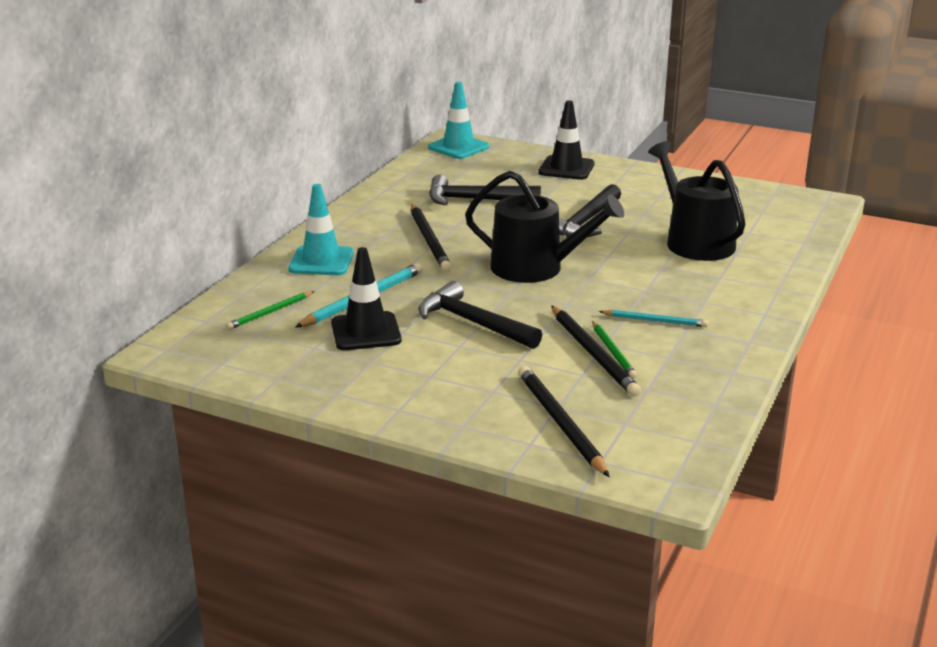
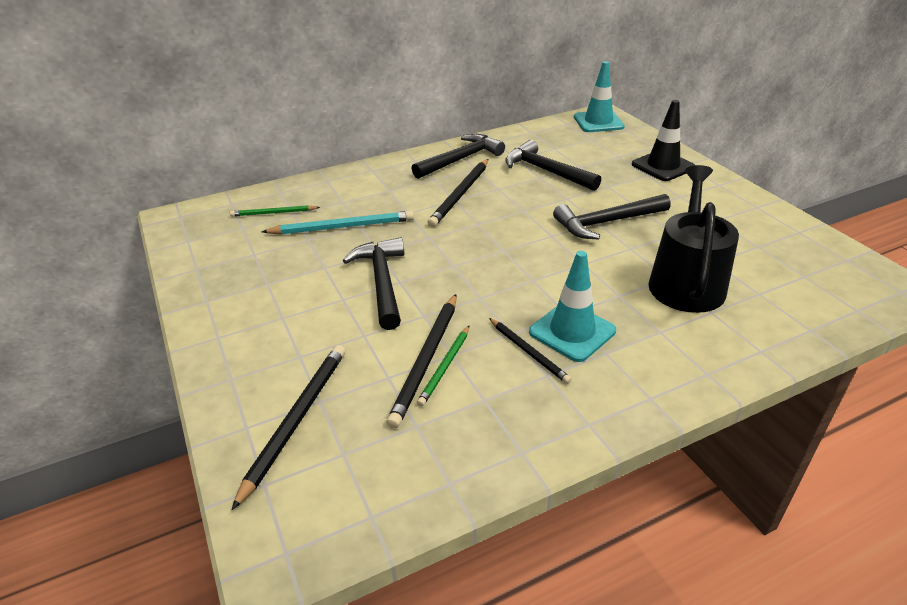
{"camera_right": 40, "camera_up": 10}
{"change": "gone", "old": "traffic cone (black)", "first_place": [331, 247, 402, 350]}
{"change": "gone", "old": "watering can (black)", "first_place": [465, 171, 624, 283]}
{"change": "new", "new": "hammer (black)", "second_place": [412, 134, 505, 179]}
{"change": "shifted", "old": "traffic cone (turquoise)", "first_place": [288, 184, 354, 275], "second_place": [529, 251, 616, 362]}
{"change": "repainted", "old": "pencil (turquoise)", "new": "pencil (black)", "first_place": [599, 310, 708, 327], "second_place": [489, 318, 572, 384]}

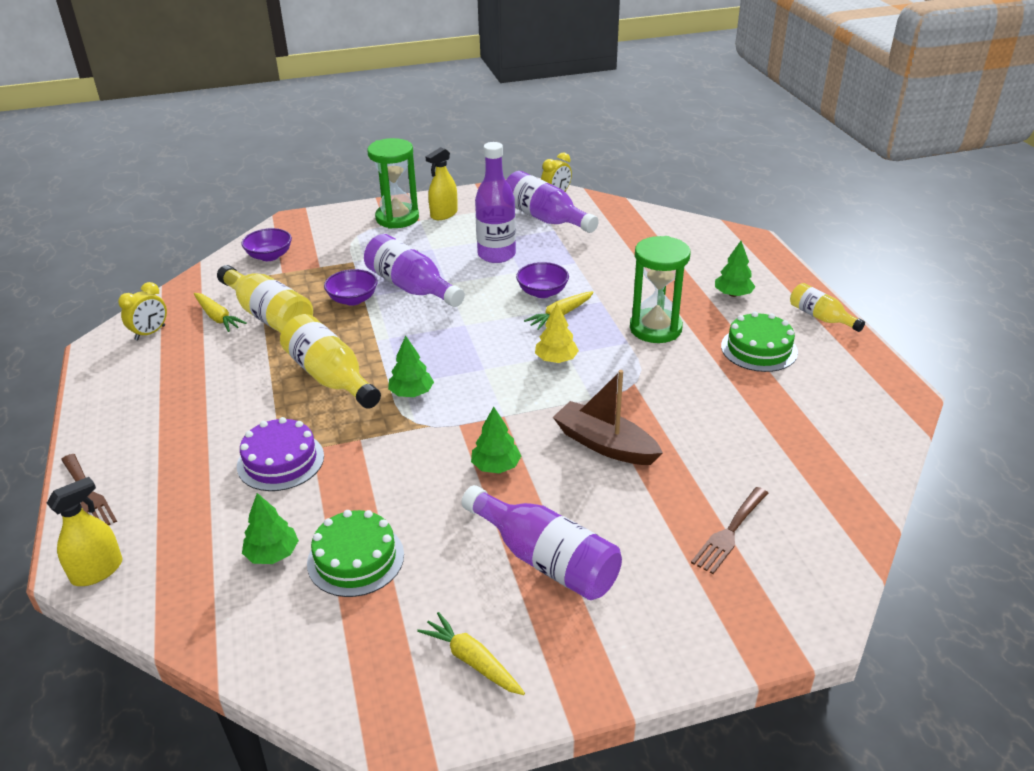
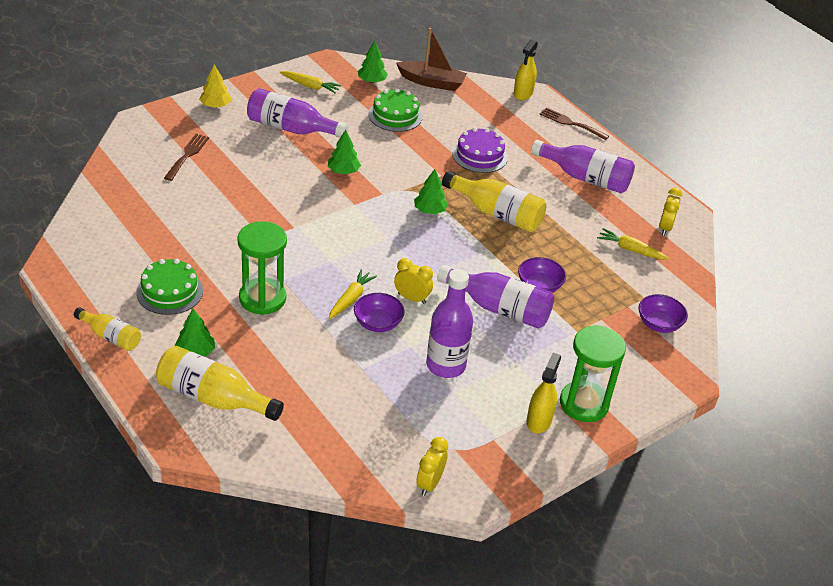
{"camera_right": 155, "camera_up": 5}
{"change": "new", "new": "clock (yellow)", "second_place": [394, 258, 433, 304]}
{"change": "shifted", "old": "bottle (yellow)", "first_place": [217, 265, 313, 333], "second_place": [156, 346, 284, 421]}
{"change": "shifted", "old": "tree (green)", "first_place": [242, 493, 299, 564], "second_place": [358, 41, 388, 83]}
{"change": "shifted", "old": "bottle (purple)", "first_place": [506, 171, 599, 233], "second_place": [531, 140, 635, 193]}
{"change": "shifted", "old": "tree (yellow)", "first_place": [535, 304, 579, 363], "second_place": [199, 64, 231, 108]}
{"change": "shifted", "old": "boat (brown)", "first_place": [553, 370, 663, 465], "second_place": [396, 28, 467, 91]}

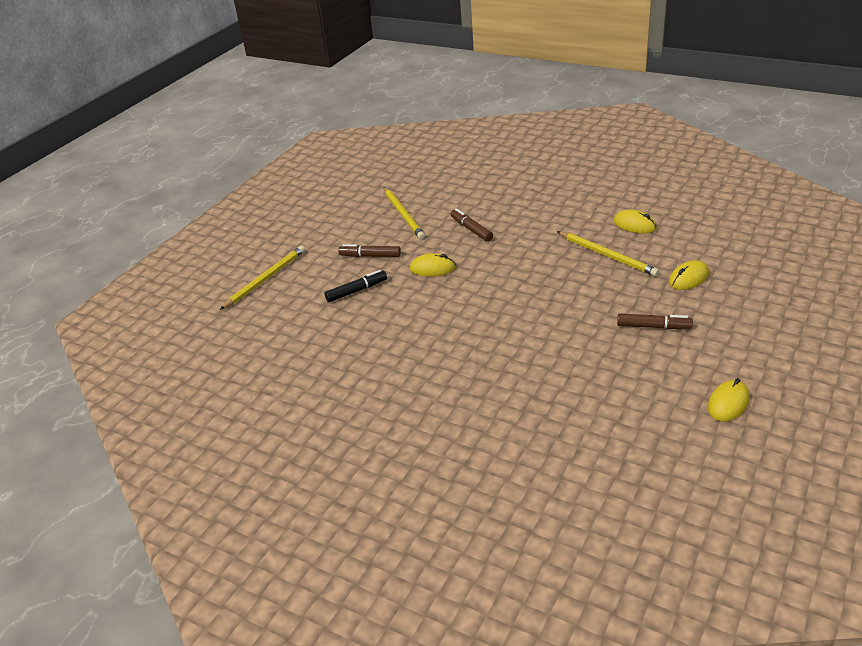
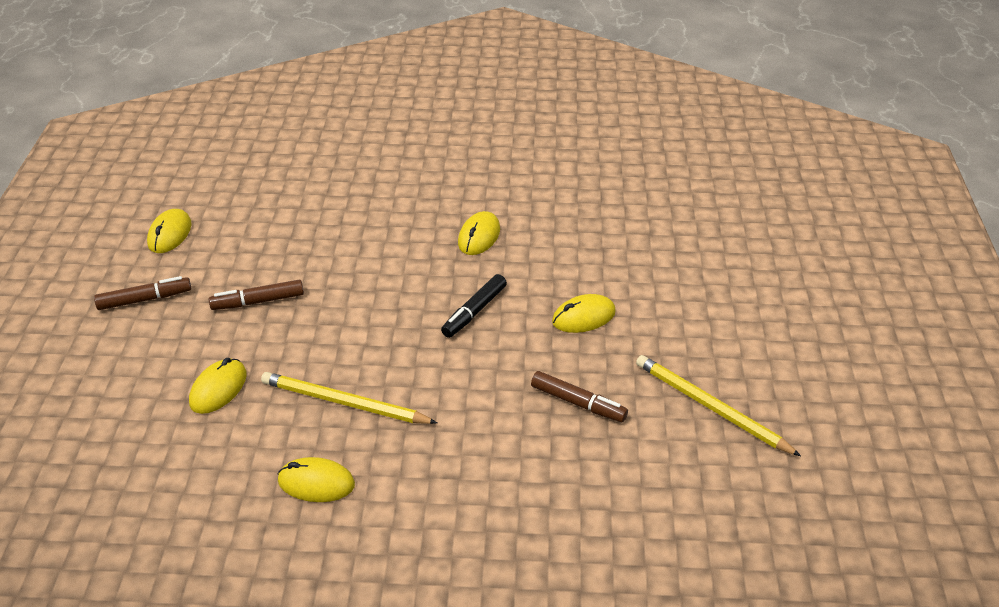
{"camera_right": 150, "camera_up": 5}
{"change": "gone", "old": "pencil (yellow)", "first_place": [220, 246, 305, 310]}
{"change": "new", "new": "mouse (yellow)", "second_place": [458, 211, 500, 255]}
{"change": "shifted", "old": "marker (black)", "first_place": [324, 270, 387, 302], "second_place": [441, 274, 507, 338]}
{"change": "shifted", "old": "marker (brown)", "first_place": [338, 244, 401, 257], "second_place": [94, 276, 191, 310]}

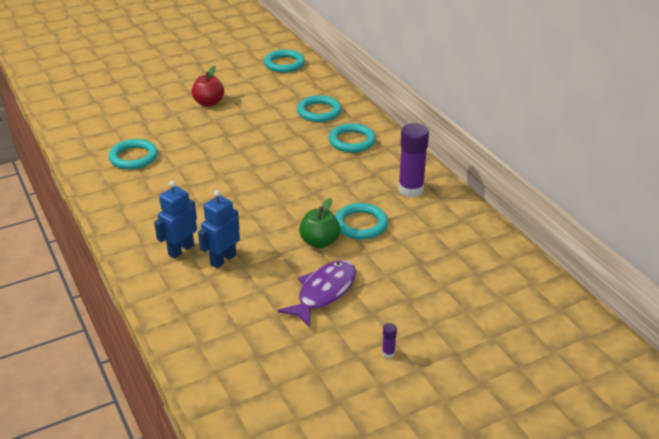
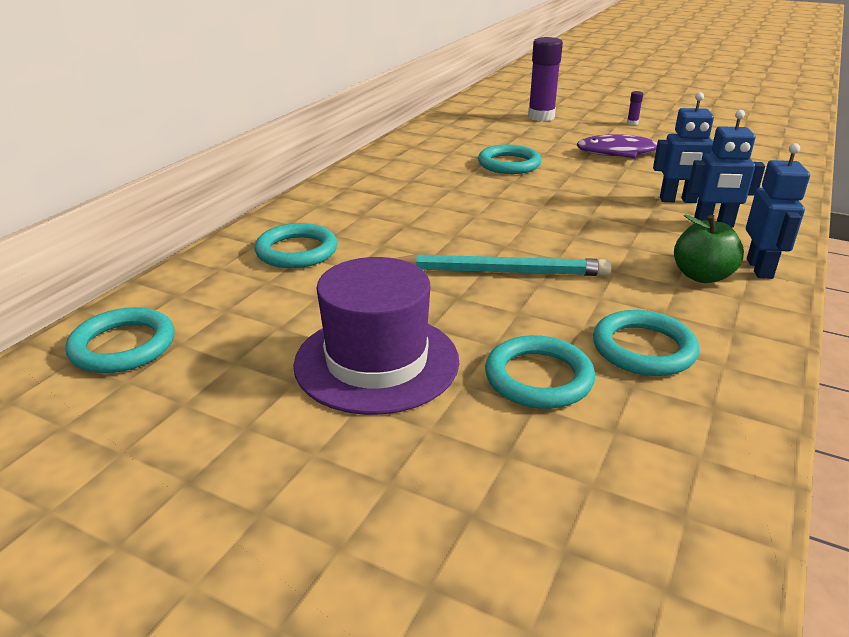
{"camera_right": -125, "camera_up": -5}
{"change": "new", "new": "pencil (turquoise)", "second_place": [395, 254, 612, 276]}
{"change": "new", "new": "robot (blue)", "second_place": [746, 143, 810, 279]}
{"change": "shifted", "old": "apple (green)", "first_place": [299, 198, 340, 248], "second_place": [674, 214, 744, 283]}
{"change": "shifted", "old": "ring (turquoise)", "first_place": [329, 123, 376, 153], "second_place": [485, 335, 595, 409]}
{"change": "shifted", "old": "glue stick (purple)", "first_place": [398, 123, 429, 197], "second_place": [528, 37, 563, 121]}
{"change": "swapped", "old": "apple (red)", "new": "hat (purple)", "first_place": [192, 66, 224, 107], "second_place": [293, 257, 459, 415]}

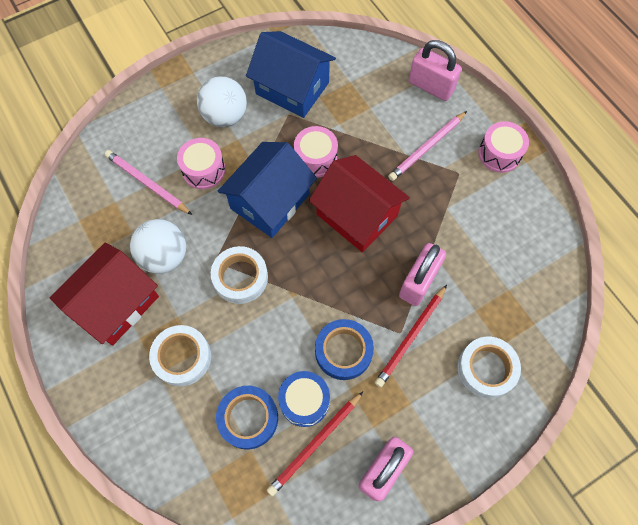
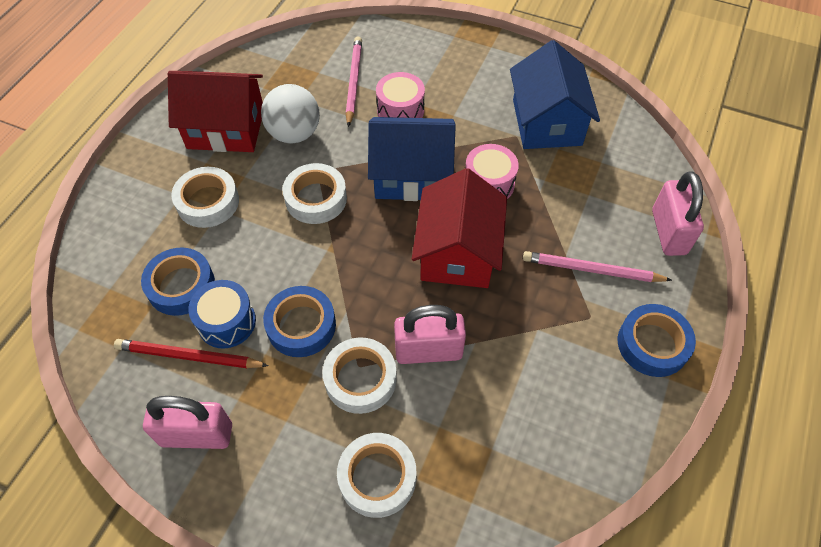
{"camera_right": 55, "camera_up": -10}
{"change": "gone", "old": "ball (white)", "first_place": [197, 76, 247, 127]}
{"change": "swapped", "old": "pencil (red)", "new": "tape (white)", "first_place": [375, 285, 447, 387], "second_place": [322, 337, 397, 414]}
{"change": "swapped", "old": "drum (pink)", "new": "tape (blue)", "first_place": [478, 121, 529, 173], "second_place": [618, 304, 696, 377]}

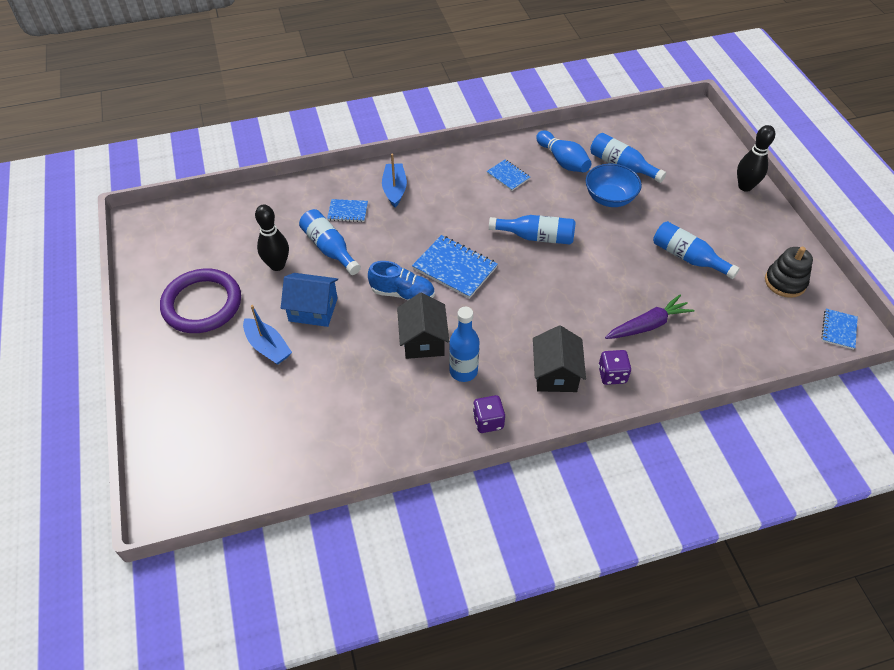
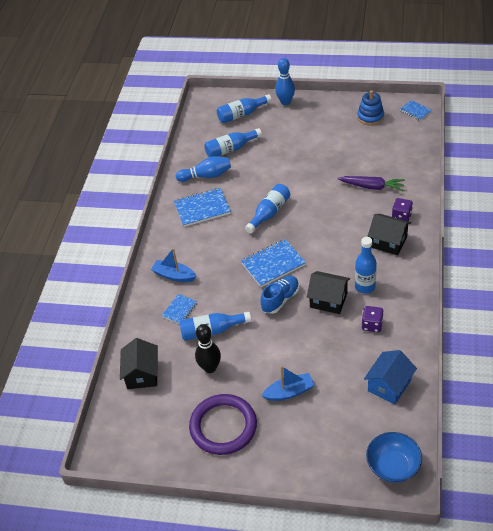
{"camera_right": -60, "camera_up": -5}
{"change": "new", "new": "house (black)", "second_place": [120, 338, 158, 389]}
{"change": "shifted", "old": "house (blue)", "first_place": [281, 273, 338, 327], "second_place": [364, 350, 417, 404]}
{"change": "shifted", "old": "dice (purple)", "first_place": [473, 395, 505, 433], "second_place": [362, 306, 383, 332]}
{"change": "shifted", "old": "bowl (blue)", "first_place": [586, 164, 642, 207], "second_place": [366, 432, 422, 483]}
{"change": "shifted", "old": "bottle (blue)", "first_place": [653, 221, 740, 279], "second_place": [217, 94, 272, 123]}
{"change": "repainted", "old": "bowling pin (black)", "new": "bowling pin (blue)", "first_place": [737, 125, 775, 192], "second_place": [275, 58, 295, 105]}
{"change": "repainted", "old": "stacking toy (black)", "new": "stacking toy (blue)", "first_place": [765, 247, 813, 298], "second_place": [357, 90, 384, 126]}
{"change": "rotated", "old": "carrot (purple)", "first_place": [605, 295, 695, 339], "second_place": [338, 176, 405, 191], "degrees": 105}
{"change": "scaled", "old": "notebook (blue)", "first_place": [487, 160, 530, 191], "second_place": [174, 188, 231, 227], "factor": 1.76}

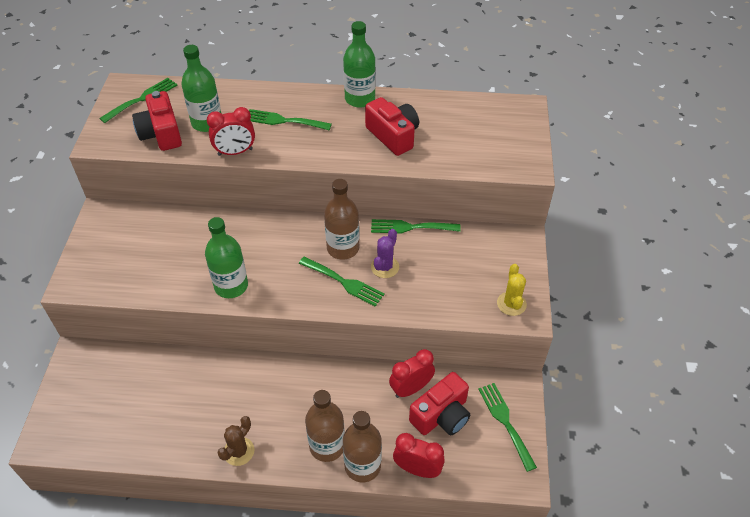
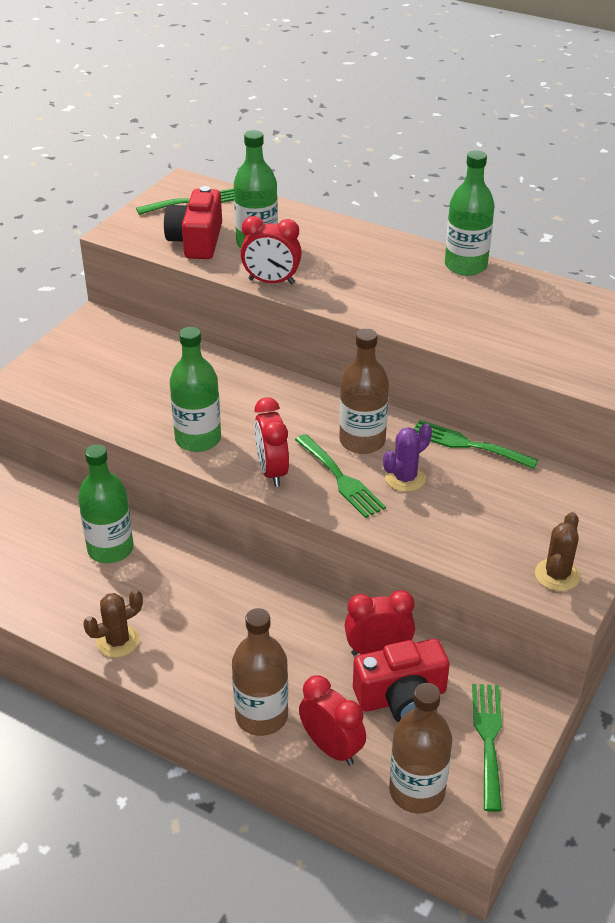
{"camera_right": 25, "camera_up": -10}
{"change": "gone", "old": "fork (green)", "first_place": [249, 109, 332, 130]}
{"change": "gone", "old": "camera (red)", "first_place": [365, 97, 419, 156]}
{"change": "new", "new": "bottle (green)", "second_place": [78, 444, 134, 563]}
{"change": "new", "new": "clock (red)", "second_place": [254, 397, 289, 487]}
{"change": "shifted", "old": "bottle (brown)", "first_place": [305, 390, 345, 462], "second_place": [389, 683, 452, 813]}
{"change": "repainted", "old": "cactus (yellow)", "new": "cactus (brown)", "first_place": [497, 264, 527, 316], "second_place": [535, 512, 580, 591]}

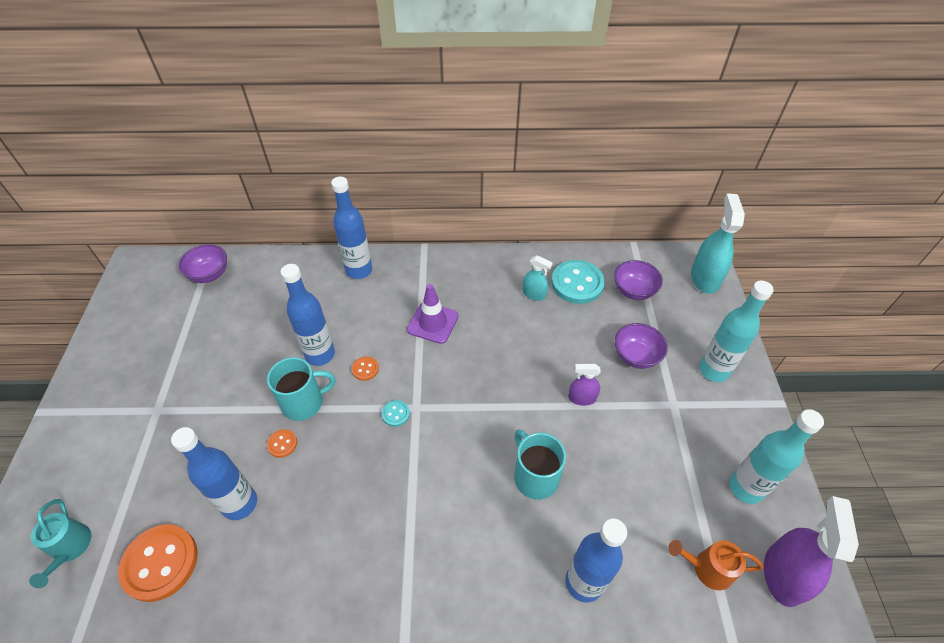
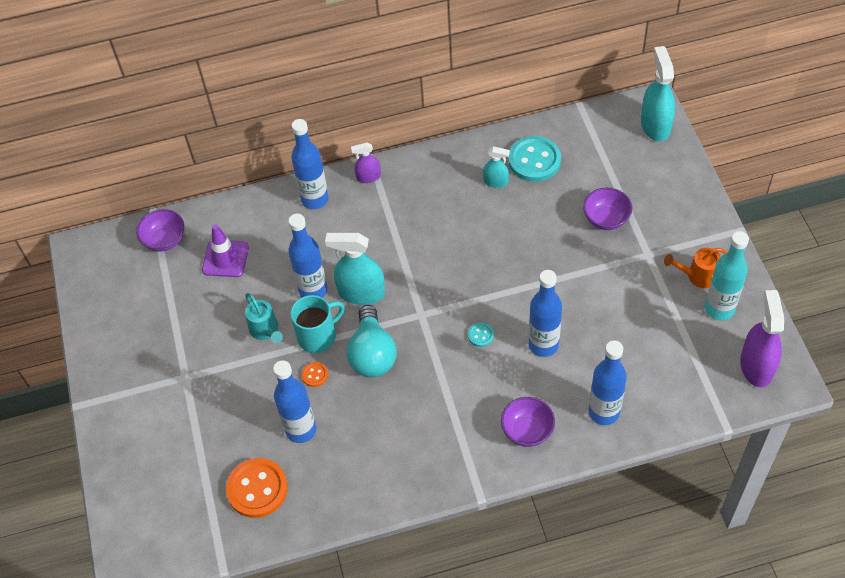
{"camera_right": -10, "camera_up": 5}
{"change": "gone", "old": "bottle (turquoise)", "first_place": [699, 281, 774, 382]}
{"change": "new", "new": "light bulb (turquoise)", "second_place": [347, 305, 397, 377]}
{"change": "shifted", "old": "watering can (turquoise)", "first_place": [29, 499, 91, 588], "second_place": [245, 293, 283, 343]}
{"change": "shifted", "old": "button (turquoise)", "first_place": [381, 400, 410, 427], "second_place": [468, 323, 494, 347]}
{"change": "shifted", "old": "traffic cone (purple)", "first_place": [407, 284, 459, 344], "second_place": [202, 224, 249, 277]}
{"change": "shifted", "old": "spray bottle (purple)", "first_place": [568, 364, 601, 406], "second_place": [351, 142, 381, 183]}
{"change": "shifted", "old": "bowl (purple)", "first_place": [614, 260, 663, 300], "second_place": [501, 397, 555, 447]}
{"change": "shifted", "old": "watering can (orange)", "first_place": [668, 540, 763, 590], "second_place": [664, 248, 728, 288]}
{"change": "swapped", "old": "button (orange)", "new": "spray bottle (turquoise)", "first_place": [352, 356, 379, 381], "second_place": [325, 232, 385, 305]}
{"change": "swapped", "old": "mug (turquoise)", "new": "bottle (blue)", "first_place": [514, 429, 566, 500], "second_place": [529, 270, 562, 357]}

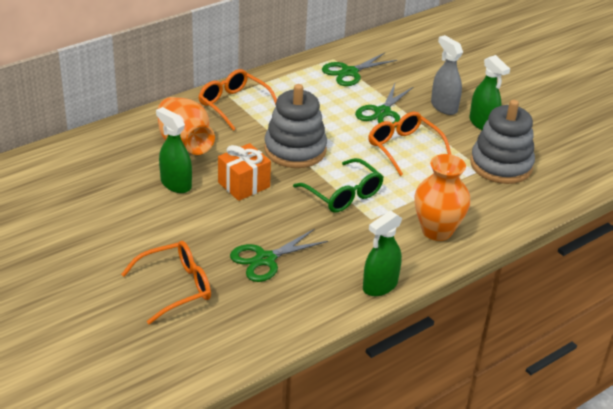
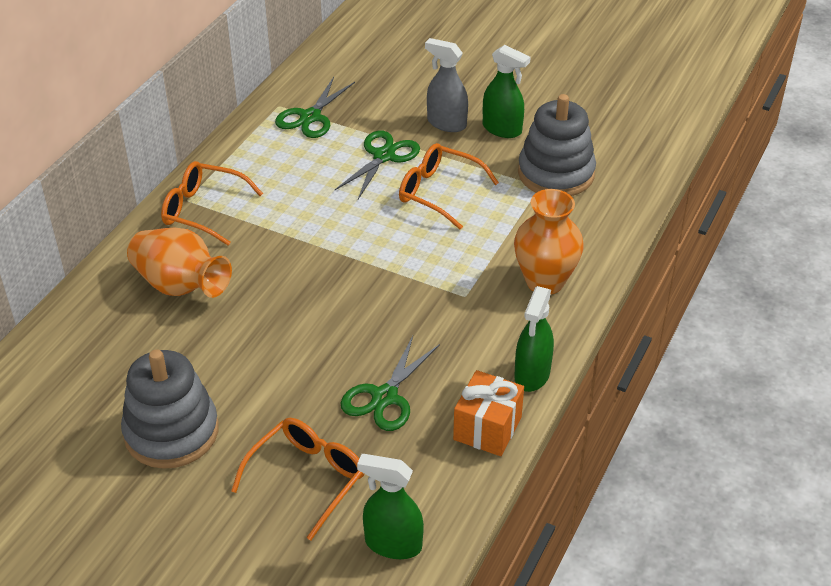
{"camera_right": -25, "camera_up": 5}
{"change": "gone", "old": "glasses (green)", "first_place": [293, 158, 383, 213]}
{"change": "shifted", "old": "spray bottle (green)", "first_place": [156, 107, 192, 193], "second_place": [357, 454, 424, 559]}
{"change": "shifted", "old": "gift (orange)", "first_place": [218, 143, 271, 201], "second_place": [453, 370, 524, 456]}
{"change": "shifted", "old": "stacking toy (grey)", "first_place": [264, 84, 327, 168], "second_place": [121, 349, 219, 469]}
{"change": "rotated", "old": "scissors (green)", "first_place": [355, 84, 413, 127], "second_place": [335, 131, 420, 199], "degrees": -150}

